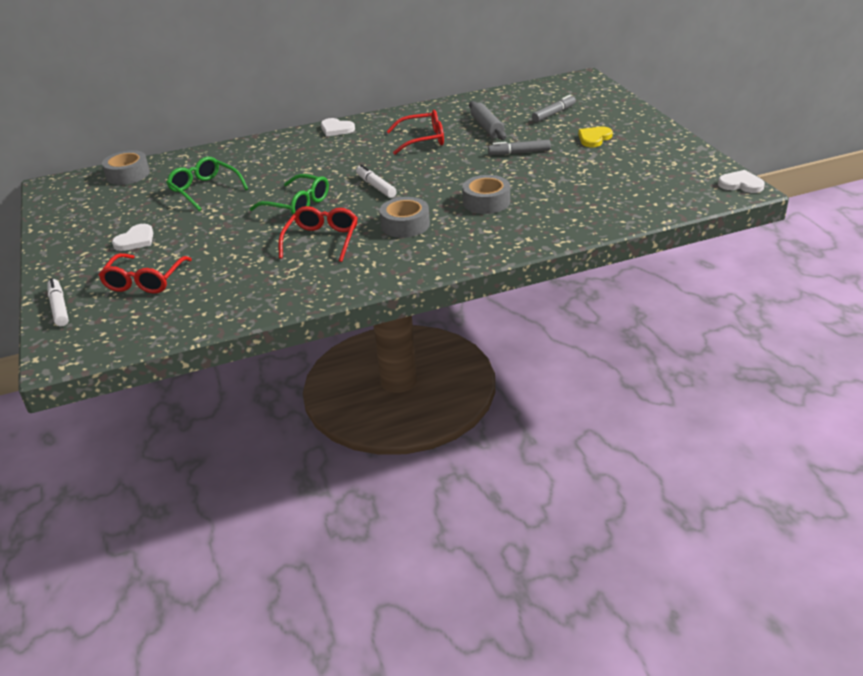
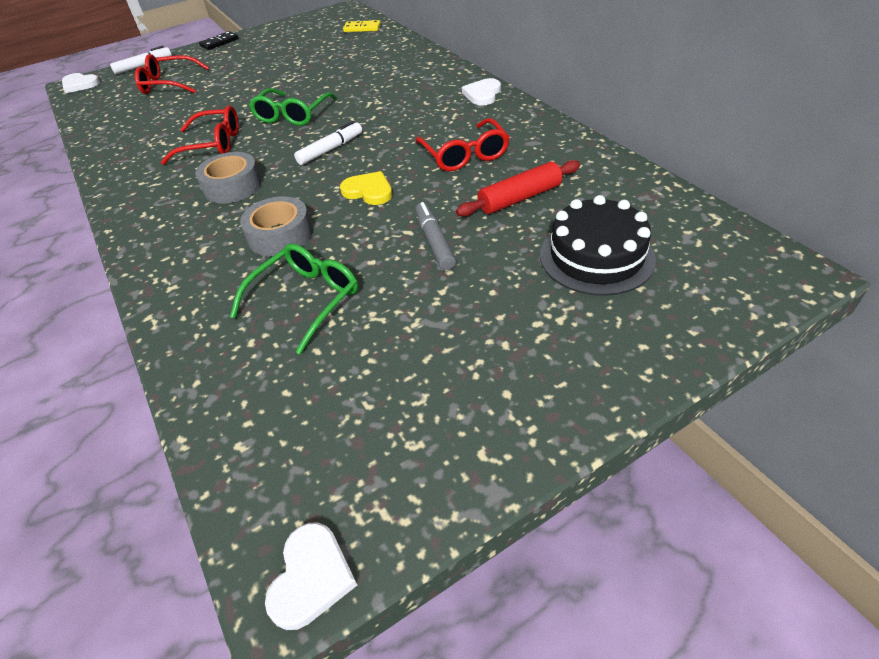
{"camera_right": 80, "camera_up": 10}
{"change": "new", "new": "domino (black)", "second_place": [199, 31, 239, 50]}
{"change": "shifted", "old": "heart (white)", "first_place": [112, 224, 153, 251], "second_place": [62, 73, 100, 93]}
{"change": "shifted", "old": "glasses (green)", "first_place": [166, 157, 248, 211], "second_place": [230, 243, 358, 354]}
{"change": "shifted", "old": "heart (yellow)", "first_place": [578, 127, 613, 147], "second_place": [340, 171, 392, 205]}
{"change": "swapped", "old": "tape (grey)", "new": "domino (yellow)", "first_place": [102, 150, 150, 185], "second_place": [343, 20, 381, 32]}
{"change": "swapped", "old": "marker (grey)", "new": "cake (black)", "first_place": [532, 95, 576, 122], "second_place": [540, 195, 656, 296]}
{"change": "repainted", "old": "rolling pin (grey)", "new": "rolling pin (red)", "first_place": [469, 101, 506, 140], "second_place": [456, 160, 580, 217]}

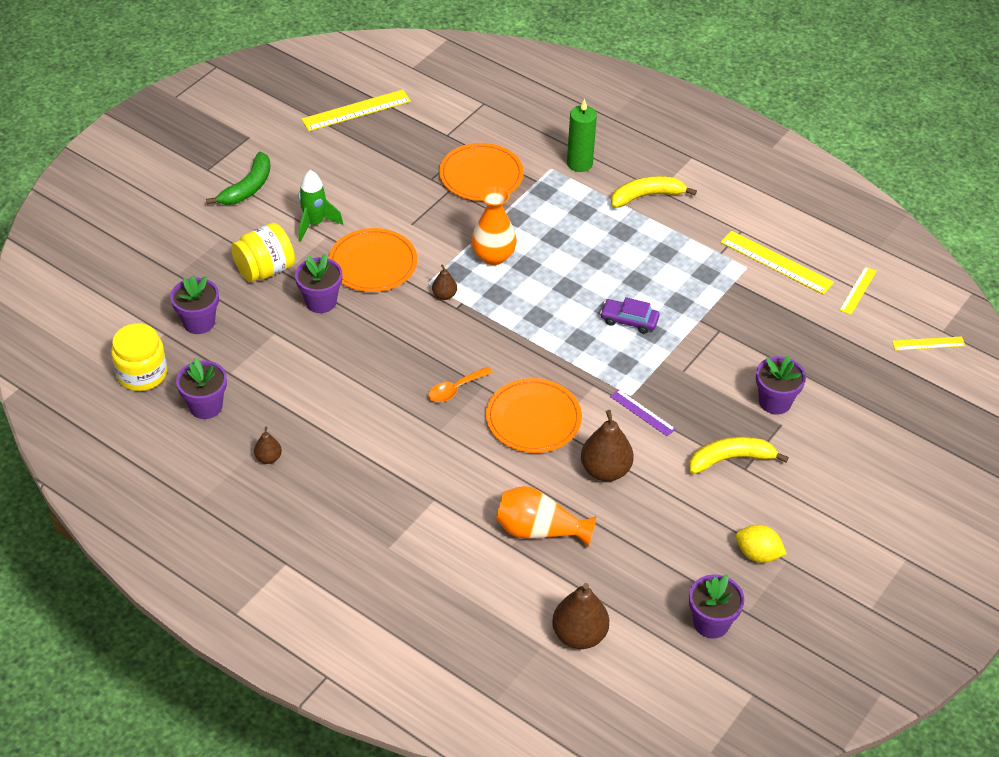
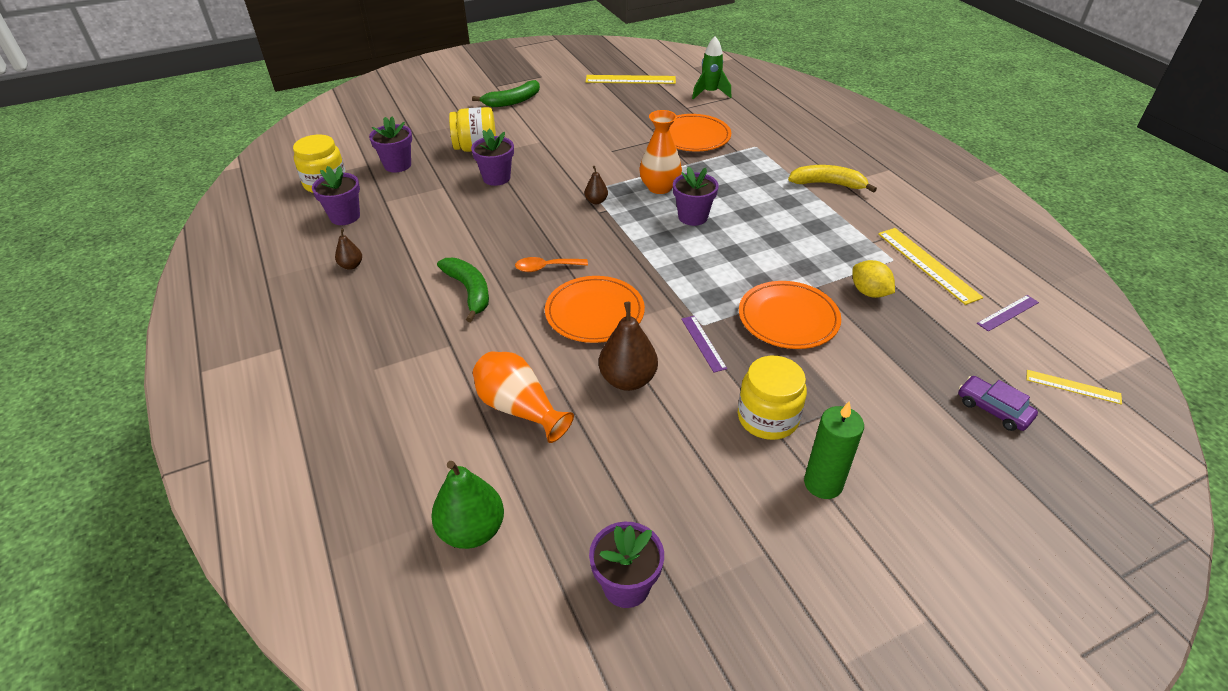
{"camera_right": 30, "camera_up": -5}
{"change": "new", "new": "banana (green)", "second_place": [437, 258, 489, 322]}
{"change": "shifted", "old": "rocket (green)", "first_place": [298, 170, 343, 242], "second_place": [692, 36, 731, 99]}
{"change": "shifted", "old": "plate (orange)", "first_place": [328, 228, 417, 292], "second_place": [739, 281, 841, 349]}
{"change": "shifted", "old": "candle (green)", "first_place": [567, 99, 597, 172], "second_place": [804, 401, 864, 499]}
{"change": "shifted", "old": "car (purple)", "first_place": [600, 297, 660, 334], "second_place": [958, 376, 1038, 431]}
{"change": "shifted", "old": "lemon (yellow)", "first_place": [736, 525, 787, 563], "second_place": [853, 260, 895, 298]}
{"change": "shifted", "old": "flower pot (purple)", "first_place": [756, 356, 806, 415], "second_place": [673, 166, 719, 226]}
{"change": "swapped", "old": "banana (yellow)", "new": "jar (yellow)", "first_place": [689, 437, 789, 474], "second_place": [738, 356, 807, 440]}
{"change": "repainted", "old": "pear (brown)", "new": "pear (green)", "first_place": [552, 583, 609, 649], "second_place": [431, 461, 504, 549]}
{"change": "repainted", "old": "ruler (yellow)", "new": "ruler (purple)", "first_place": [840, 267, 877, 315], "second_place": [977, 295, 1039, 331]}

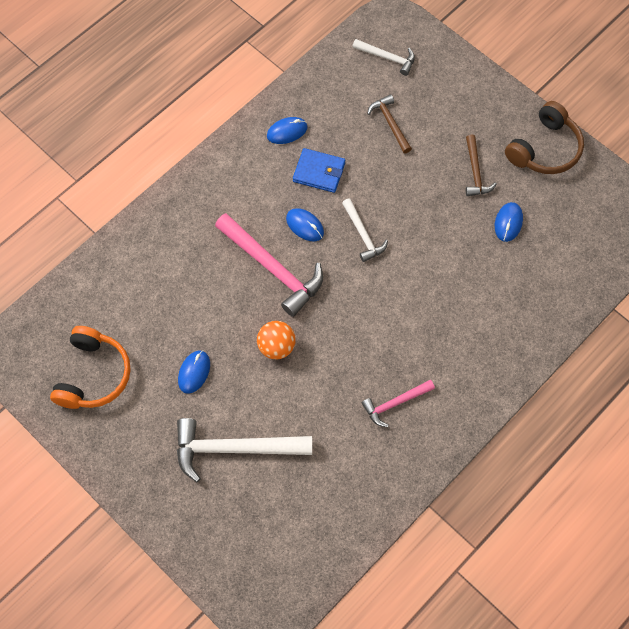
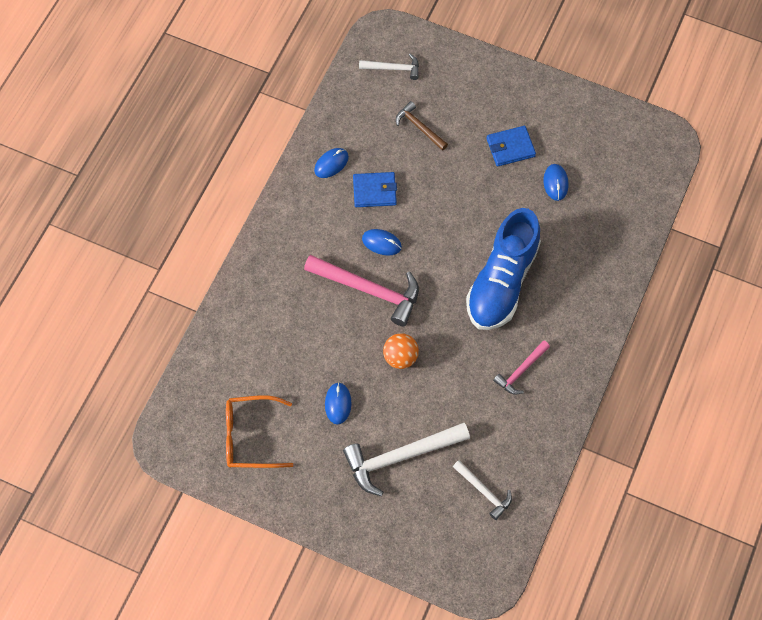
{"camera_right": -20, "camera_up": 0}
{"change": "gone", "old": "headphones (brown)", "first_place": [505, 101, 584, 174]}
{"change": "new", "new": "shoe (blue)", "second_place": [466, 208, 541, 330]}
{"change": "shifted", "old": "hammer (white)", "first_place": [342, 198, 388, 262], "second_place": [453, 460, 512, 520]}
{"change": "swapped", "old": "headphones (orange)", "new": "glasses (orange)", "first_place": [50, 326, 131, 409], "second_place": [226, 395, 294, 468]}
{"change": "swapped", "old": "hammer (brown)", "new": "wallet (blue)", "first_place": [466, 134, 497, 196], "second_place": [486, 126, 536, 167]}

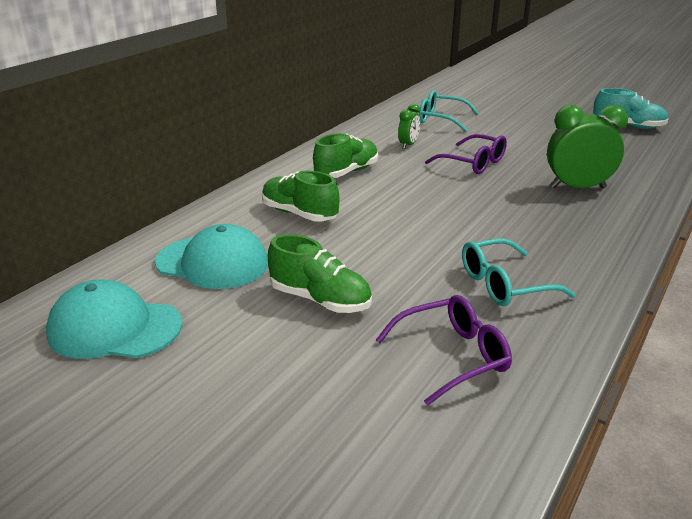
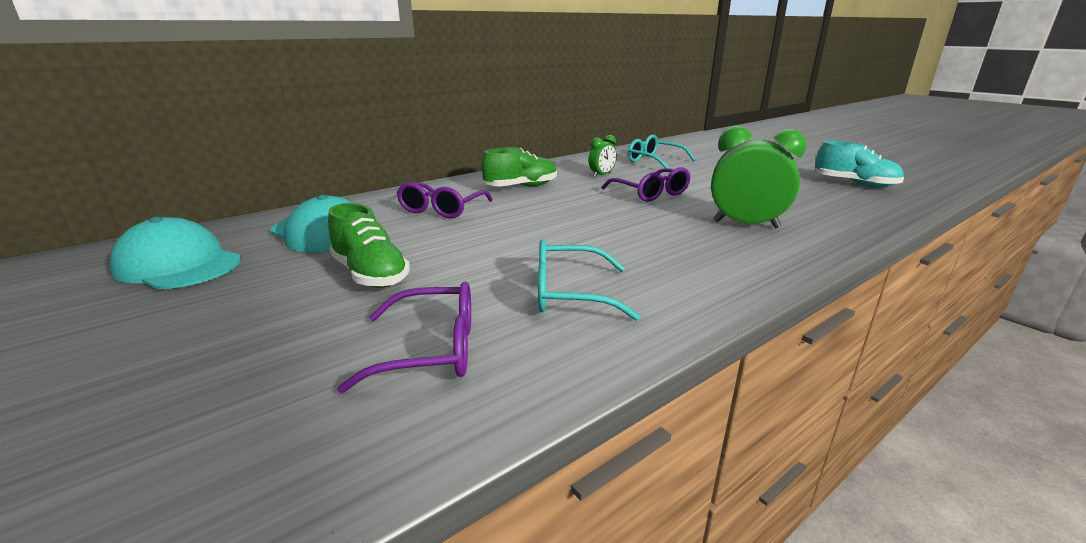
{"camera_right": 20, "camera_up": -5}
{"change": "swapped", "old": "shoe (green)", "new": "glasses (purple)", "first_place": [262, 171, 339, 221], "second_place": [396, 182, 493, 218]}

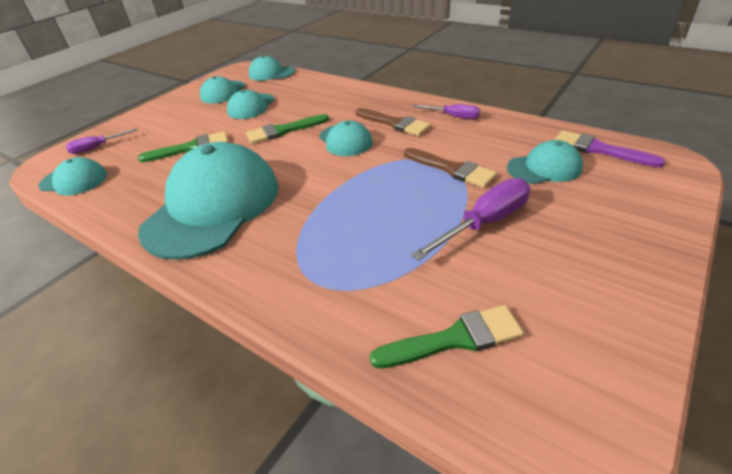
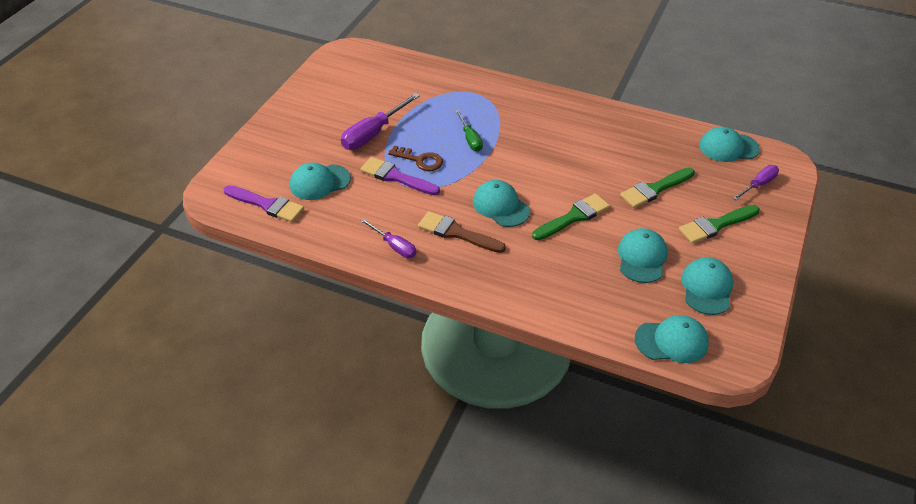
{"camera_right": 165, "camera_up": 5}
{"change": "gone", "old": "cap (turquoise)", "first_place": [138, 142, 279, 260]}
{"change": "new", "new": "key (brown)", "second_place": [388, 145, 443, 171]}
{"change": "new", "new": "screwdriver (green)", "second_place": [456, 110, 483, 152]}
{"change": "shifted", "old": "brush (green)", "first_place": [369, 305, 524, 368], "second_place": [679, 205, 760, 244]}
{"change": "repainted", "old": "brush (brown)", "new": "brush (purple)", "first_place": [404, 148, 497, 188], "second_place": [360, 157, 440, 195]}
{"change": "rotated", "old": "screwdriver (purple)", "first_place": [413, 104, 480, 119], "second_place": [360, 218, 416, 258], "degrees": -150}

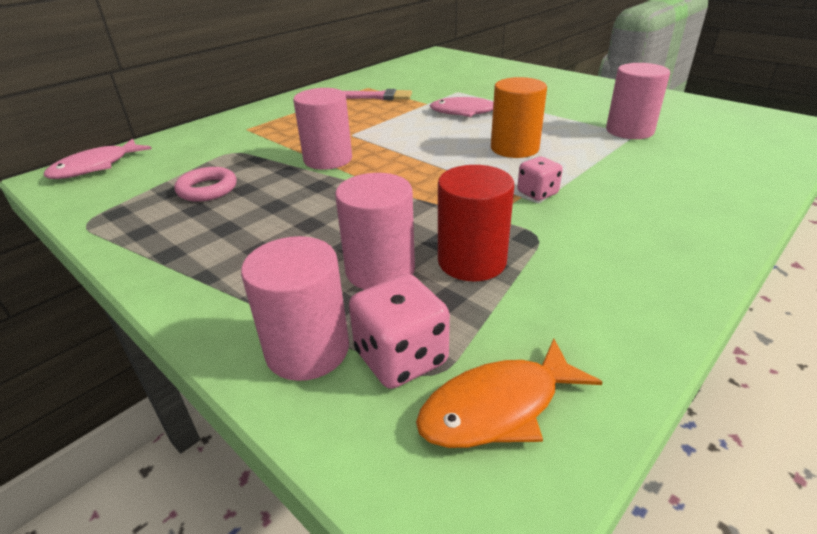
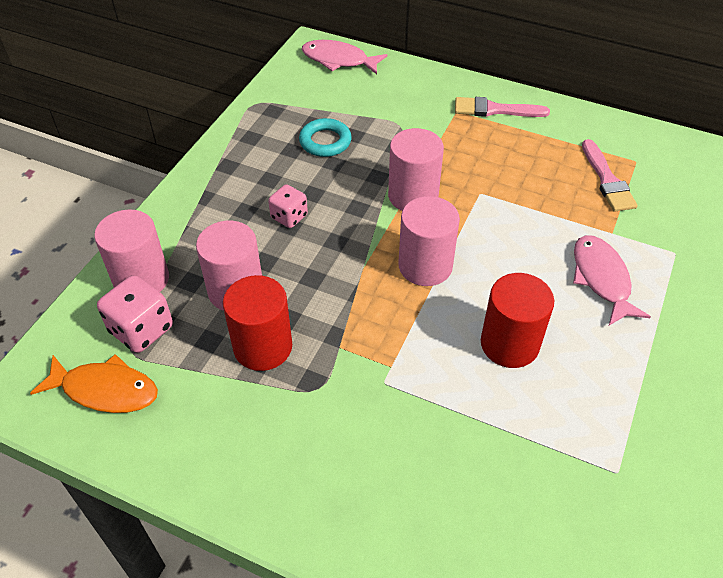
{"camera_right": 70, "camera_up": 15}
{"change": "new", "new": "brush (pink)", "second_place": [455, 97, 550, 117]}
{"change": "shifted", "old": "dice (pink)", "first_place": [517, 157, 563, 201], "second_place": [268, 184, 308, 228]}
{"change": "shifted", "old": "cylinder (pink)", "first_place": [606, 63, 670, 139], "second_place": [398, 196, 460, 286]}
{"change": "repainted", "old": "ring (pink)", "new": "ring (turquoise)", "first_place": [174, 167, 237, 202], "second_place": [299, 118, 352, 157]}
{"change": "repainted", "old": "cylinder (orange)", "new": "cylinder (red)", "first_place": [491, 77, 547, 158], "second_place": [481, 273, 554, 368]}
{"change": "rotated", "old": "fish (orange)", "first_place": [416, 338, 602, 448], "second_place": [30, 354, 158, 413], "degrees": 150}

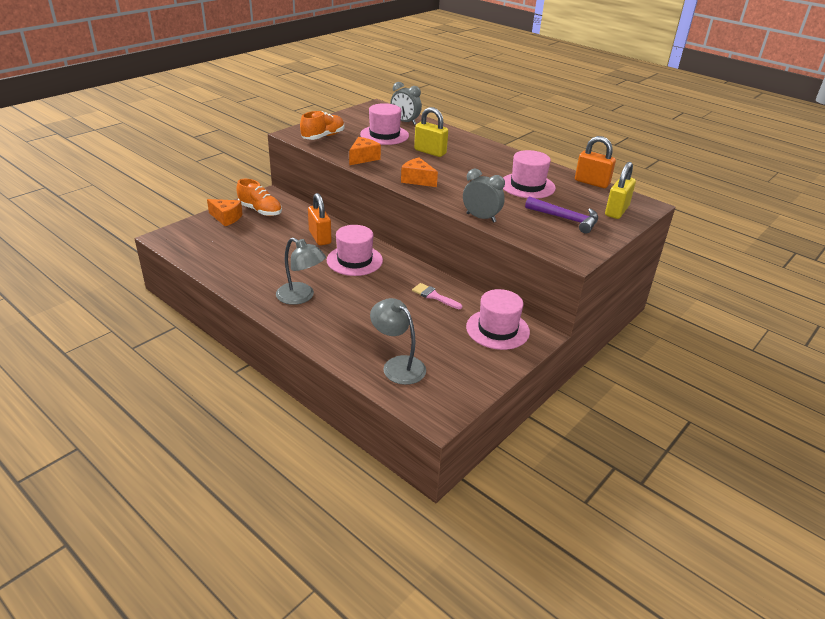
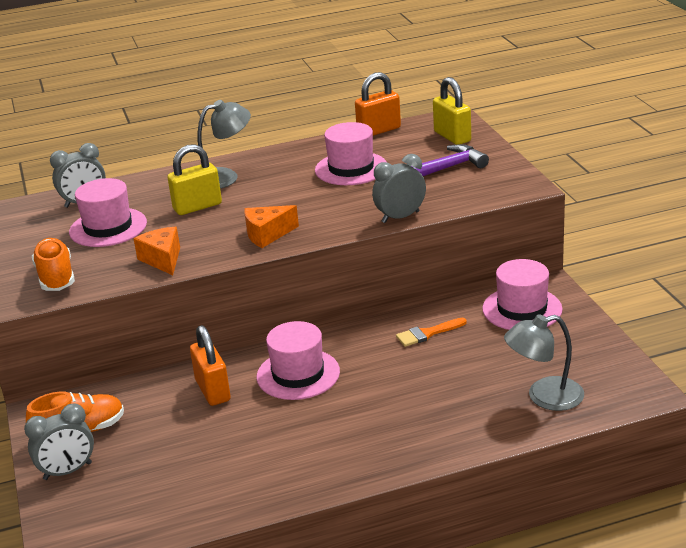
{"camera_right": -55, "camera_up": -5}
{"change": "shifted", "old": "lamp (grey)", "first_place": [276, 238, 326, 305], "second_place": [198, 100, 251, 189]}
{"change": "swapped", "old": "cheese (orange)", "new": "clock (grey)", "first_place": [207, 199, 243, 226], "second_place": [24, 404, 94, 480]}
{"change": "repainted", "old": "brush (pink)", "new": "brush (orange)", "first_place": [412, 283, 462, 309], "second_place": [396, 318, 467, 347]}
{"change": "rotated", "old": "padlock (orange)", "first_place": [308, 193, 331, 246], "second_place": [190, 325, 231, 406], "degrees": 60}

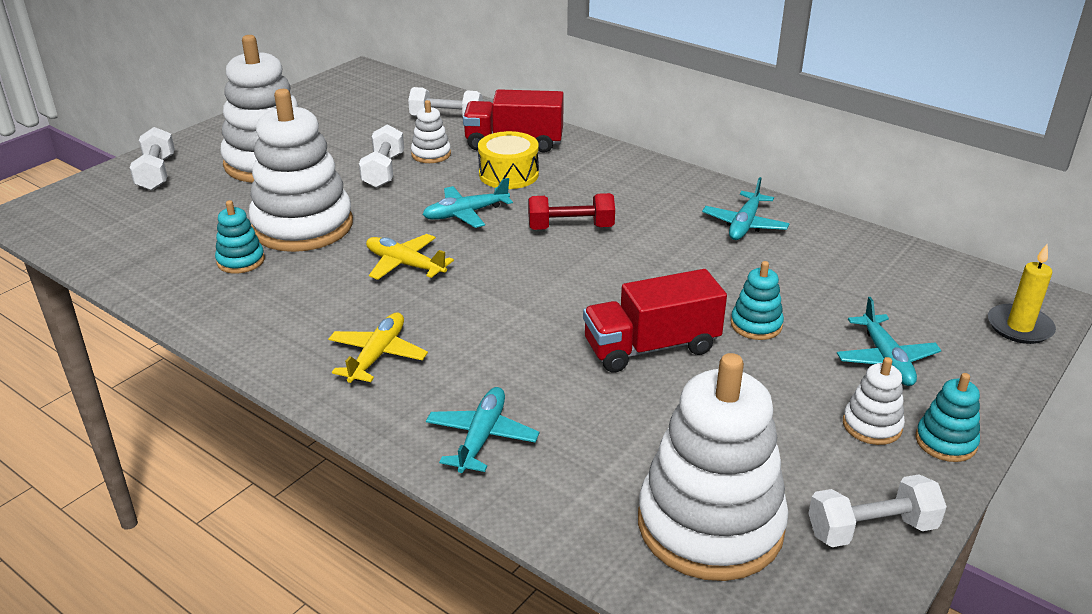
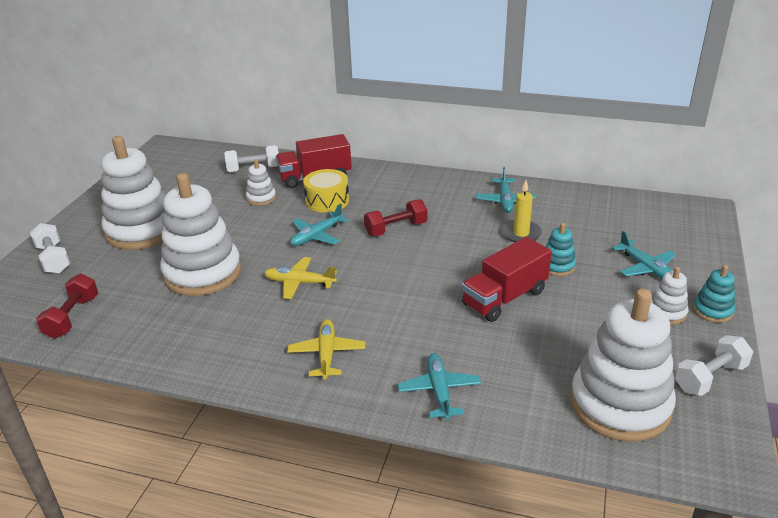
{"camera_right": -20, "camera_up": 0}
{"change": "gone", "old": "stacking toy (turquoise)", "first_place": [215, 200, 265, 273]}
{"change": "gone", "old": "dumbbell (white)", "first_place": [359, 124, 404, 188]}
{"change": "new", "new": "dumbbell (red)", "second_place": [36, 274, 98, 339]}
{"change": "shifted", "old": "candle (yellow)", "first_place": [988, 244, 1056, 344], "second_place": [501, 180, 542, 242]}

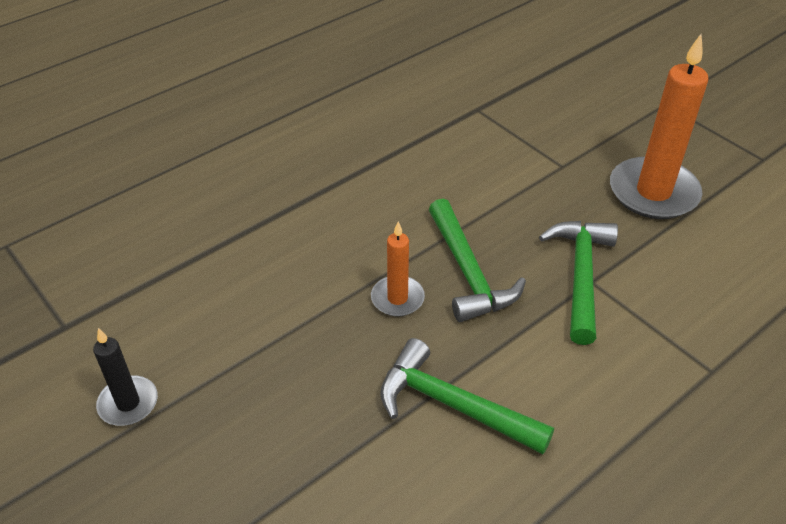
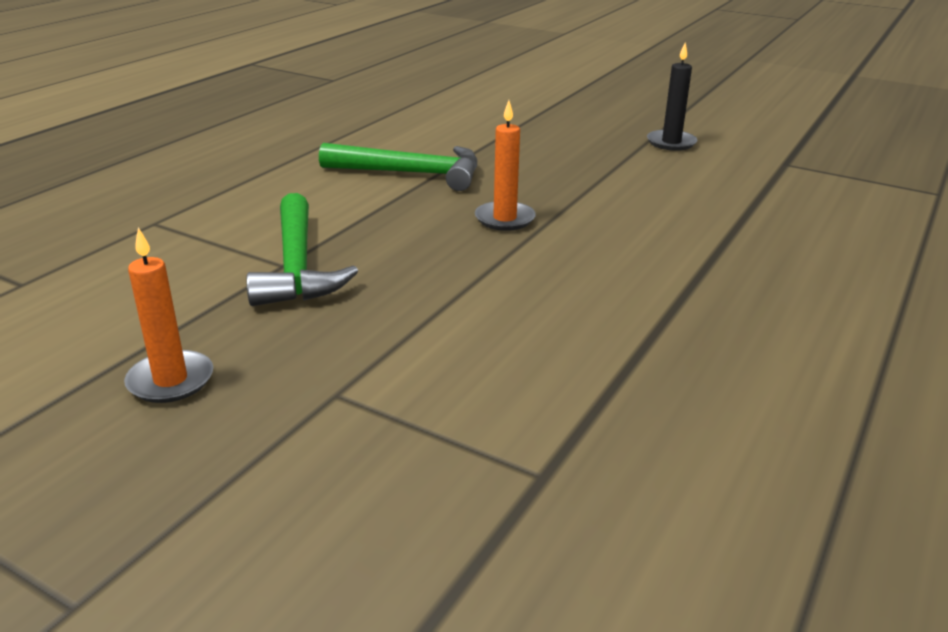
{"camera_right": 160, "camera_up": -15}
{"change": "gone", "old": "hammer (green)", "first_place": [429, 199, 526, 322]}
{"change": "scaled", "old": "candle (orange)", "first_place": [610, 34, 708, 219], "second_place": [124, 227, 213, 403], "factor": 0.53}

